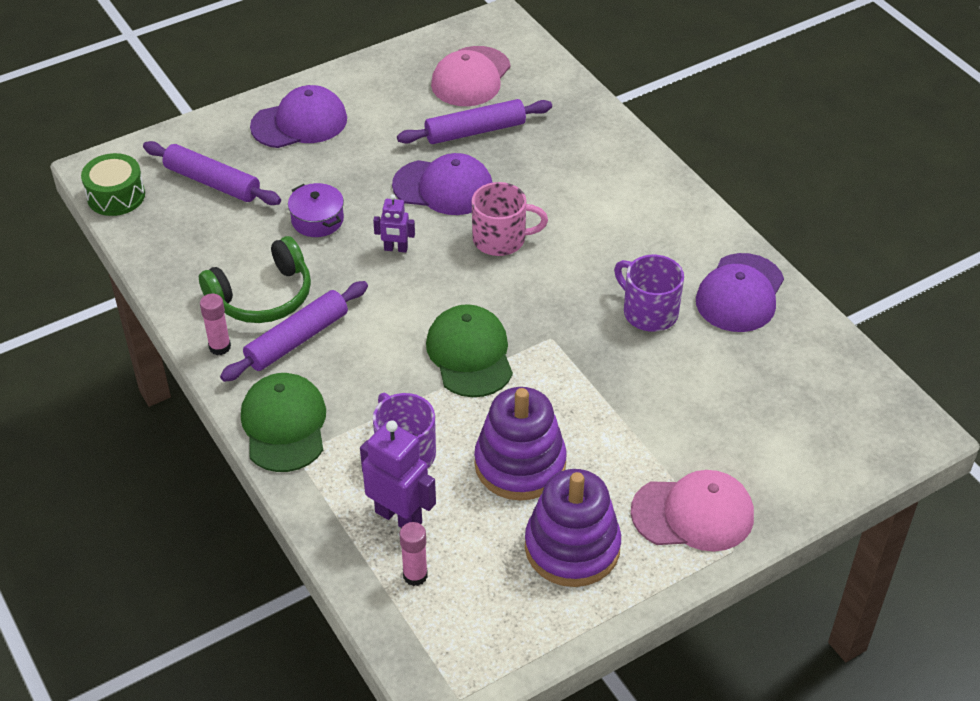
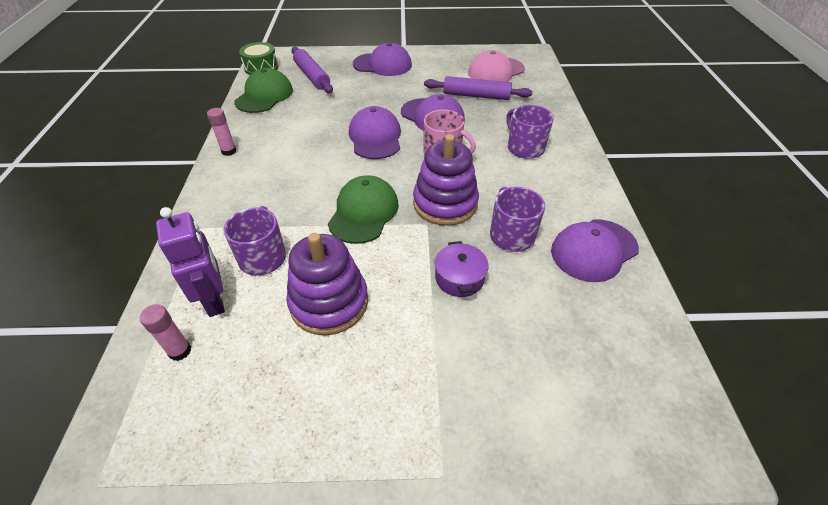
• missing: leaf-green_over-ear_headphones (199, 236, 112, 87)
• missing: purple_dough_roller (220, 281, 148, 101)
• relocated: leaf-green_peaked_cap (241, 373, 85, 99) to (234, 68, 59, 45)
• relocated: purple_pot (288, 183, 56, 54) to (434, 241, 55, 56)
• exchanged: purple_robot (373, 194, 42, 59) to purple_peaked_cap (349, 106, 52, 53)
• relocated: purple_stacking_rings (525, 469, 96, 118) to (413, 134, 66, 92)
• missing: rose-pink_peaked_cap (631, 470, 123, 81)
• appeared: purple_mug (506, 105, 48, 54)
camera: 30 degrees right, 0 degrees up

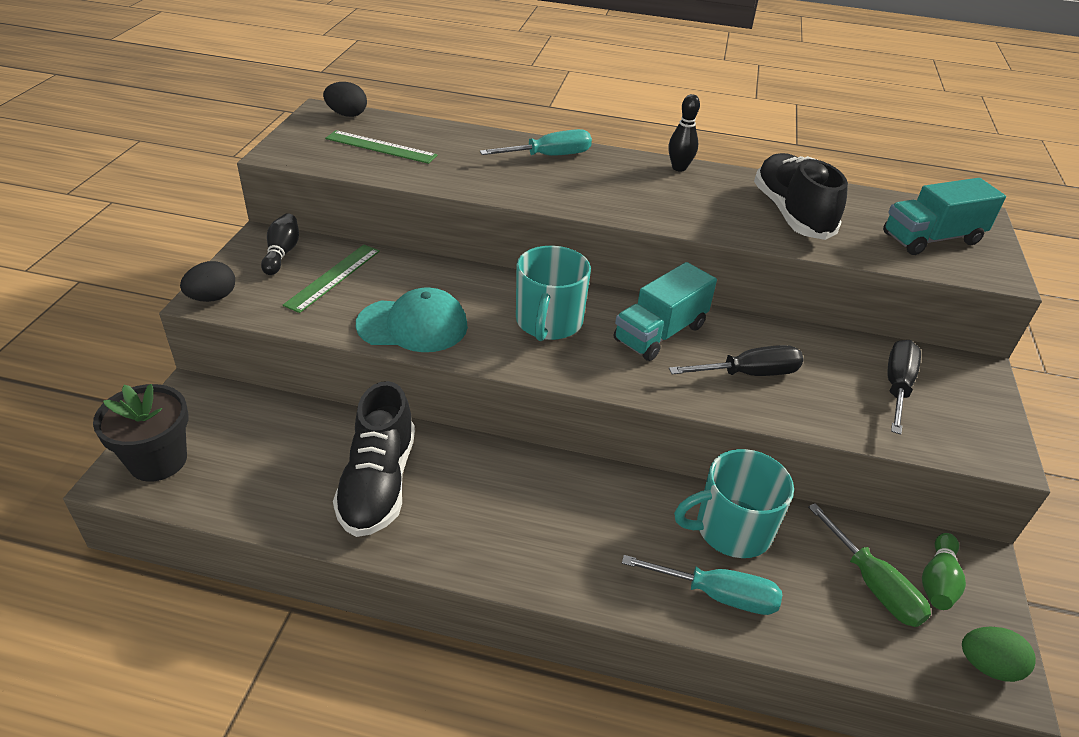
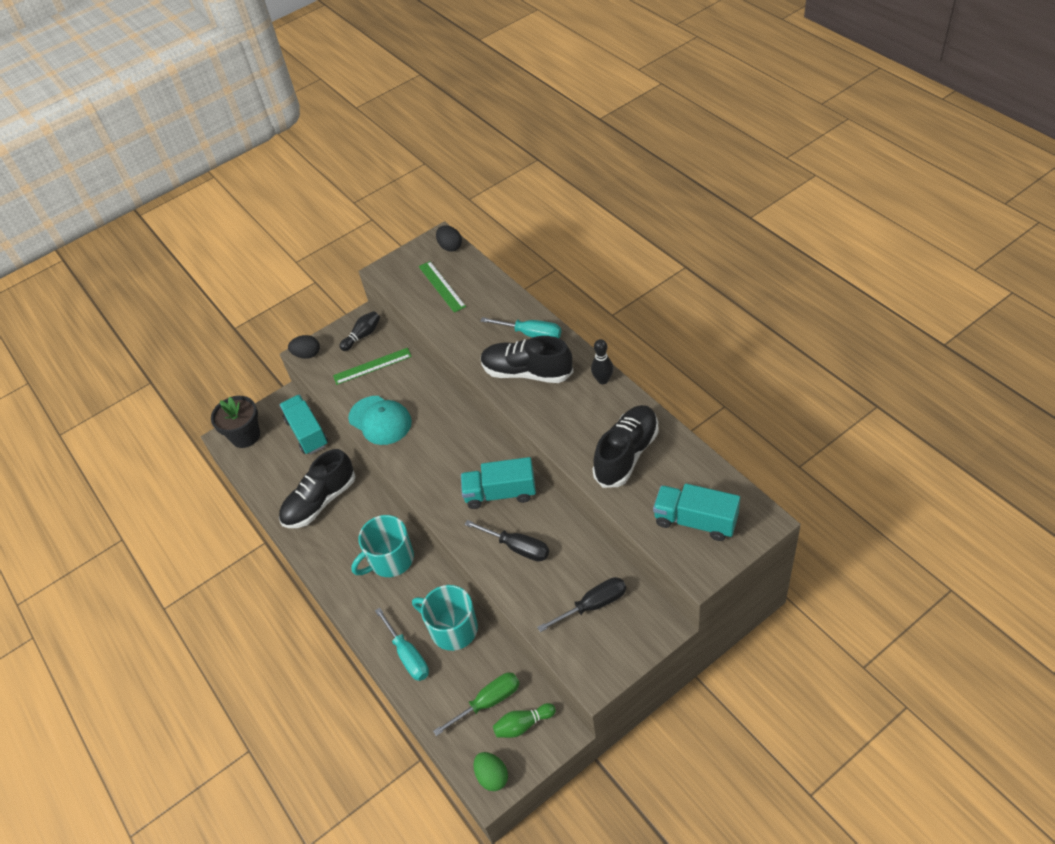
• relocated: teal_mug (516, 246, 75, 95) to (351, 515, 63, 62)
• spun: leaf-green_hand_screwdriver (808, 503, 123, 124) = (433, 672, 87, 64) 135 degrees counterclockwise
• appeared: teal_toy_truck (279, 395, 49, 60)
• appeared: ebony_lace-up_shoe (481, 336, 92, 47)
camera: 50 degrees right, 10 degrees up

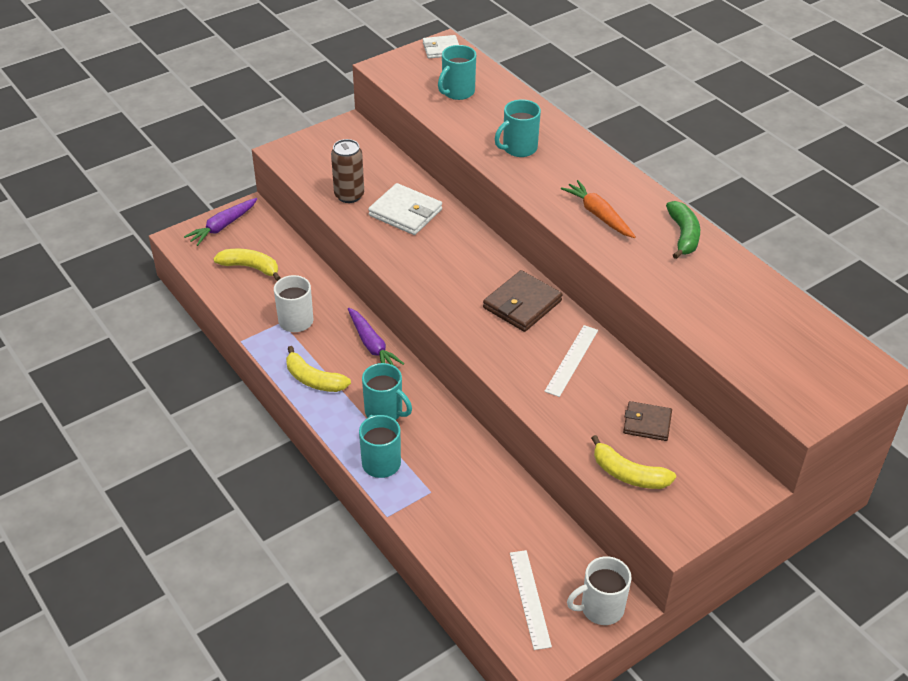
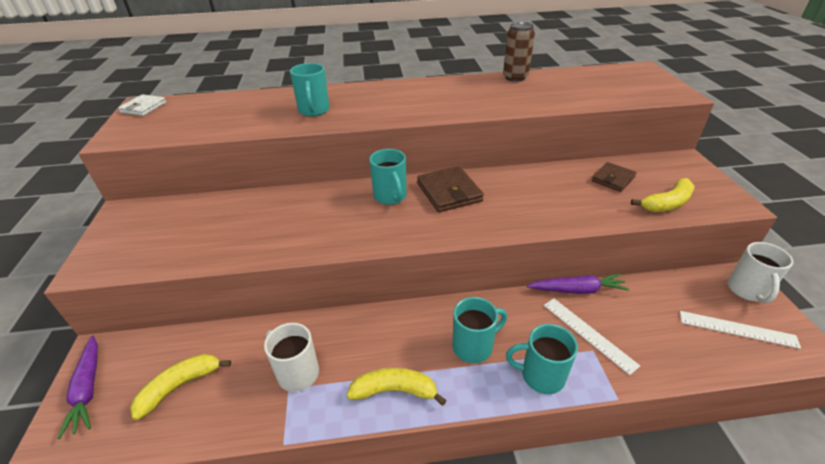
• spun: bright_yellow_banana_fruit (286, 346, 65, 46) = (347, 368, 100, 38) 150 degrees counterclockwise
• relocated: dark_brown_tin (331, 139, 33, 64) to (503, 22, 32, 60)
• relocated: purple_toy_carrot (348, 308, 56, 58) to (527, 274, 102, 20)
• missing: pure_white_billfold (368, 183, 74, 52)
• relocated: teal_mug (438, 45, 38, 55) to (369, 149, 38, 56)
• relocated: pure_white_measuring_stick (544, 325, 54, 72) to (544, 299, 96, 76)
• missing: orange_toy_carrot (561, 180, 75, 58)
• missing: leaf-green_banana_fruit (666, 201, 34, 58)
camera: 60 degrees left, 5 degrees down

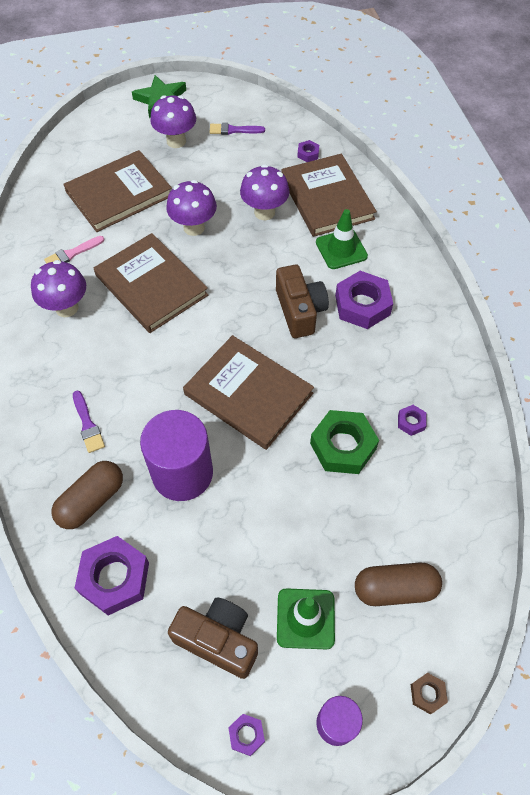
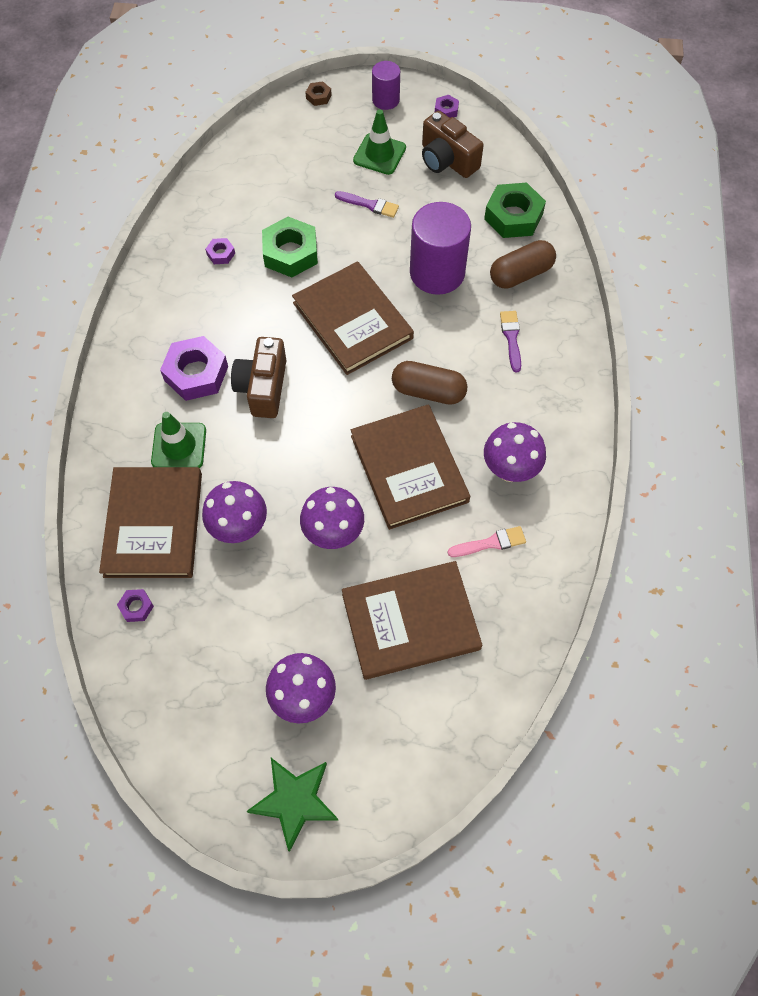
• colour: purple_nut (75, 536, 74, 79) to leaf-green_nut (484, 183, 62, 55)
• relocated: purple_paintbrush (210, 123, 55, 12) to (335, 191, 64, 27)
• relocated: dark_brown_capsule (355, 562, 87, 44) to (392, 361, 76, 44)
camera: 160 degrees left, 5 degrees up

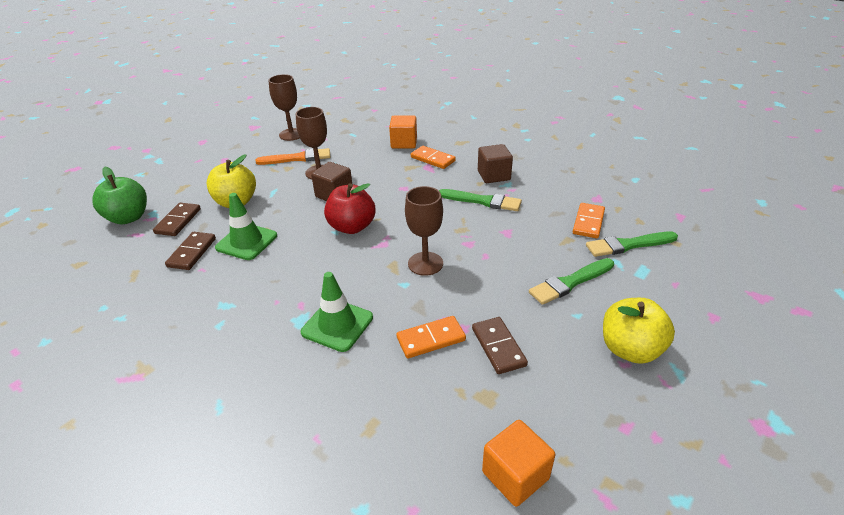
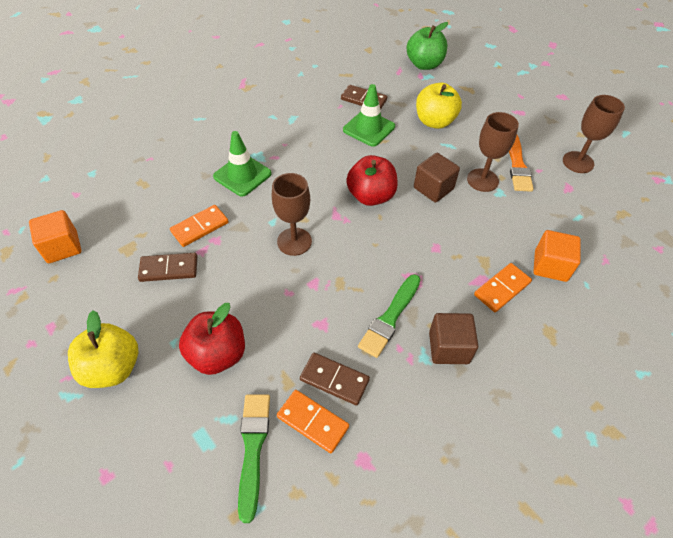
• relocated: dark_brown_domino_tile (153, 203, 48, 33) to (300, 353, 70, 53)
• spun: orange_domino_tile (396, 316, 70, 43) = (170, 205, 59, 42) 60 degrees clockwise
• exchanged: leaf-green_paintbrush (529, 258, 85, 47) to red_apple (179, 303, 66, 72)
camera: 100 degrees right, 15 degrees up

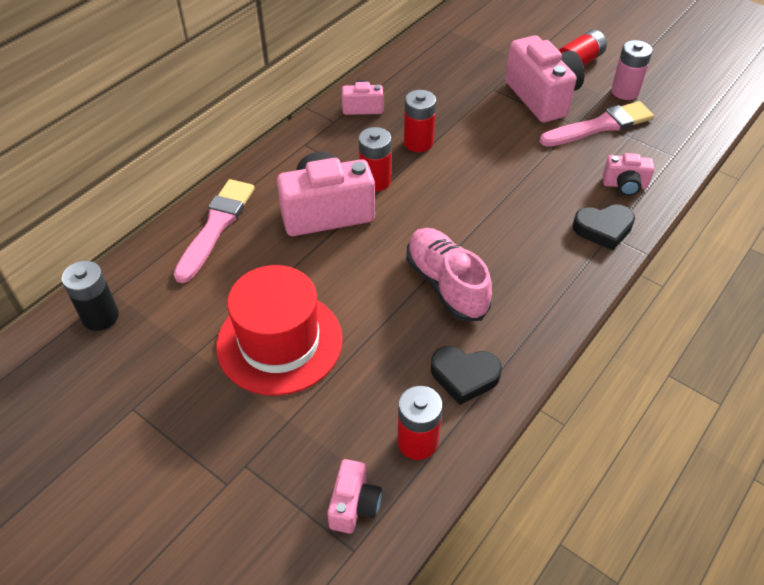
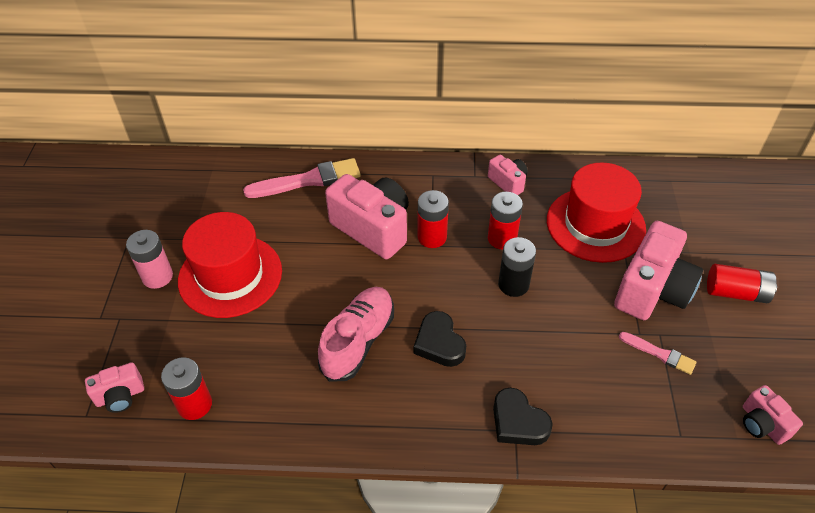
• relocated: ebony_battery (62, 261, 57, 70) to (498, 237, 38, 60)
• relocated: ebony_heart_shape (431, 346, 71, 59) to (413, 311, 53, 56)
• size: rose-pink_paintbrush (540, 101, 114, 46) = (619, 332, 78, 43) x0.55
• relocated: rose-pink_compact_camera (603, 153, 51, 43) to (743, 385, 60, 60)
• relocated: rose-pink_battery (611, 40, 42, 60) to (126, 230, 47, 59)
• appeared: red_tall_hat (547, 163, 99, 100)
camera: 55 degrees right, 0 degrees up

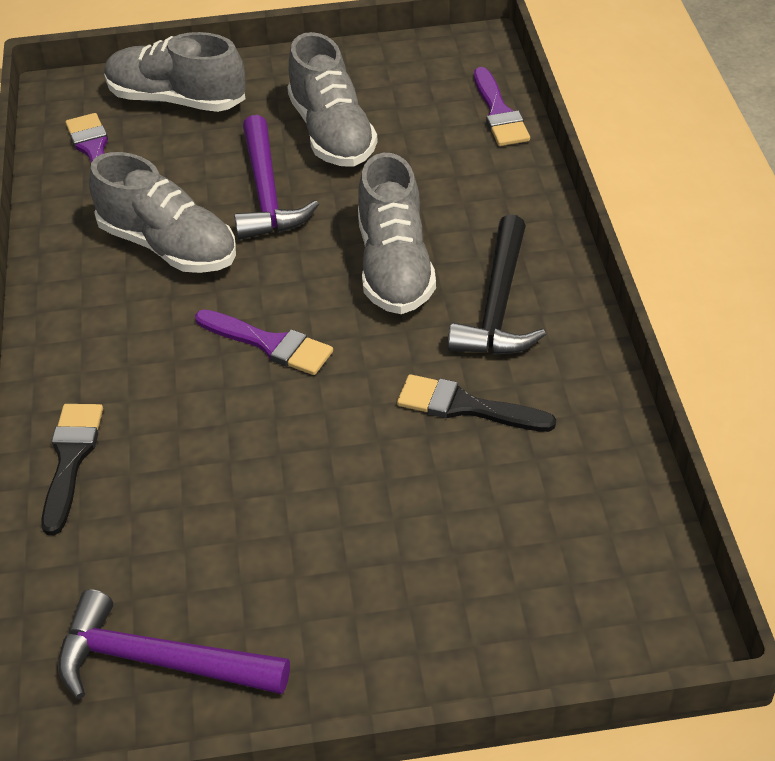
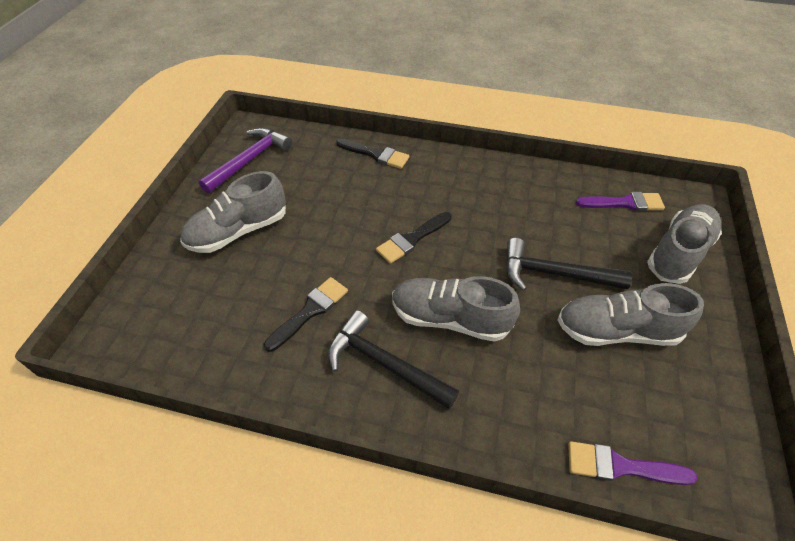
• relocated: ash-grey_lace-up_shoe (89, 152, 147, 121) to (180, 171, 106, 82)
• colour: purple_paintbrush (195, 309, 138, 66) to ebony_paintbrush (376, 212, 76, 52)
• colour: purple_hammer (234, 115, 85, 125) to ebony_hammer (505, 238, 127, 53)
camera: 110 degrees right, 5 degrees up

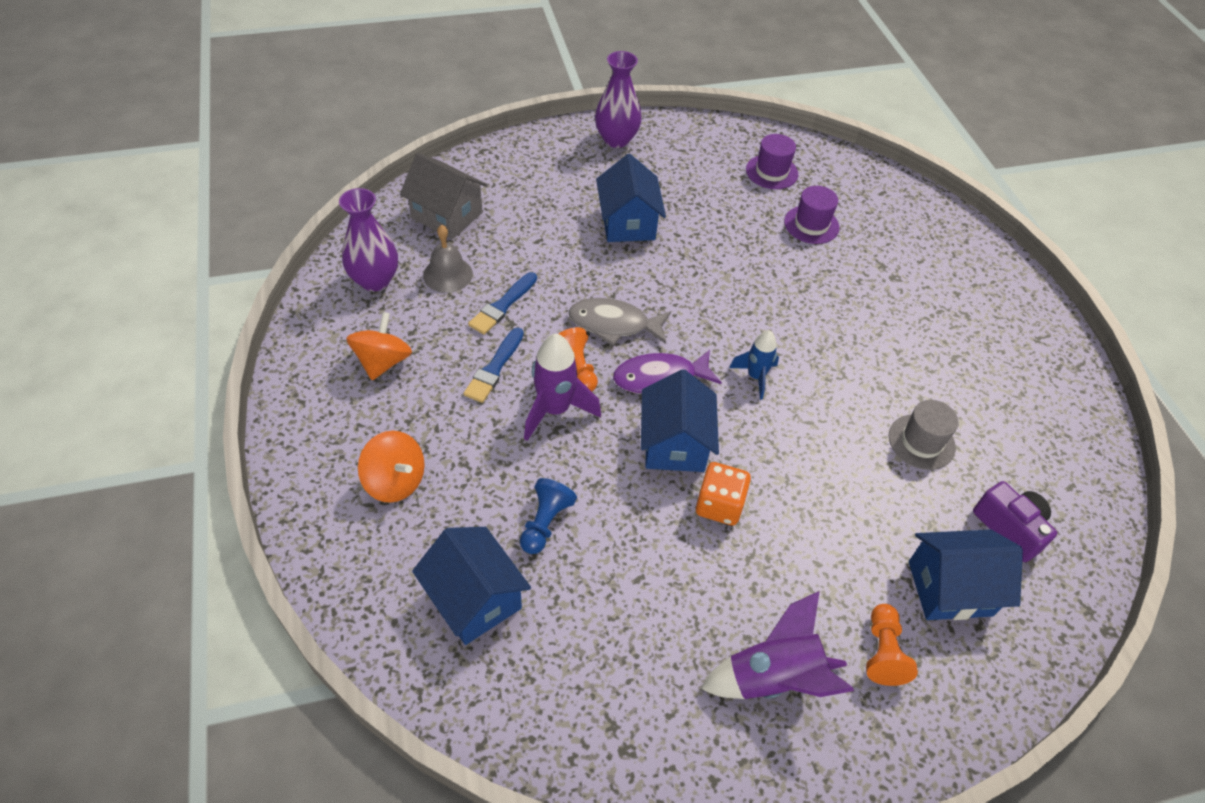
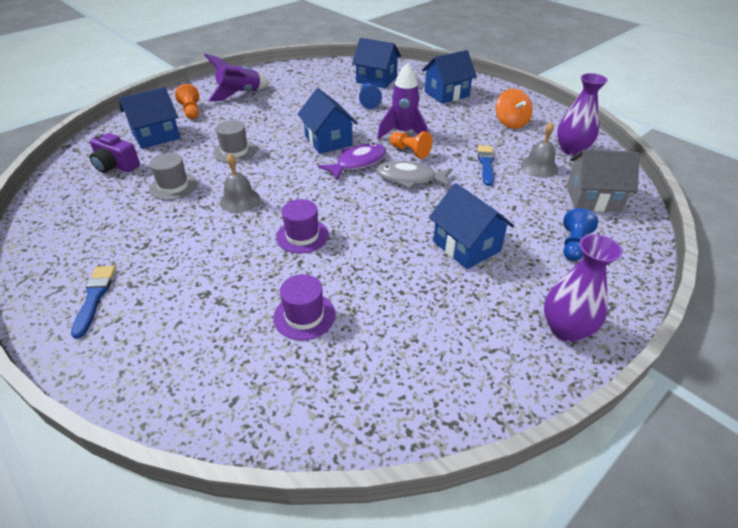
• exchanged: orange_spinning_top (358, 431, 67, 72) to cobalt_house (422, 50, 55, 54)
• relocated: cobalt_paintbrush (463, 328, 61, 75) to (71, 266, 45, 73)
• spun: ash-grey_toy_fish (569, 298, 102, 48) = (376, 161, 76, 28) 150 degrees counterclockwise
• missing: orange_dice (696, 462, 55, 64)
• missing: cobalt_toy_rocket (729, 330, 50, 70)
• relocated: purple_tall_hat (746, 134, 52, 55) to (276, 199, 53, 54)
• appeared: ash-grey_tall_hat (213, 120, 44, 43)
• appeared: ash-grey_hand_bell (220, 154, 40, 59)
• appeared: cobalt_game_pawn (563, 208, 35, 53)
camera: 155 degrees right, 10 degrees down

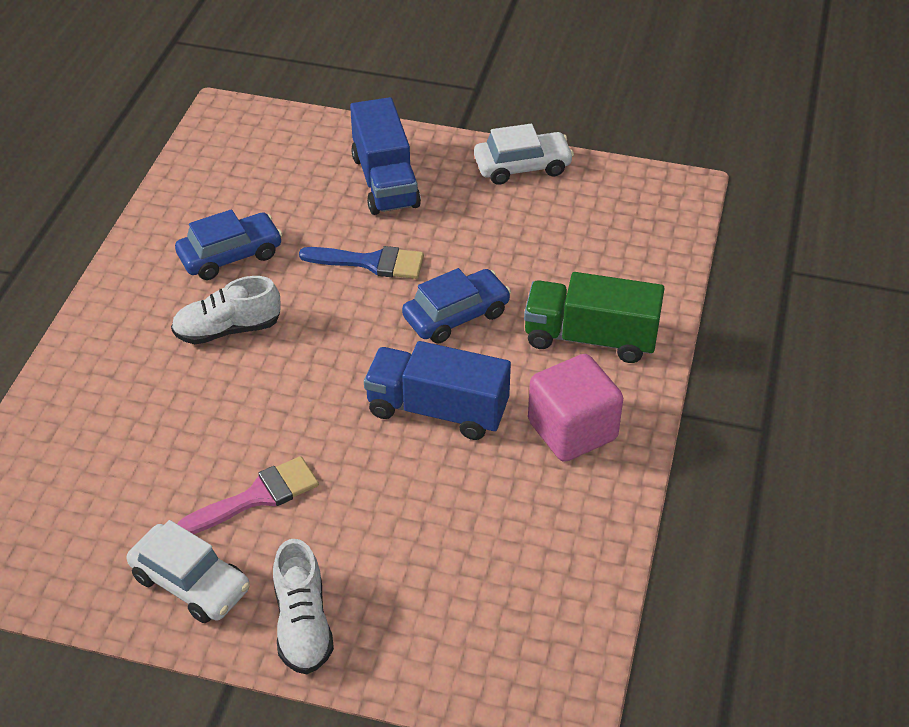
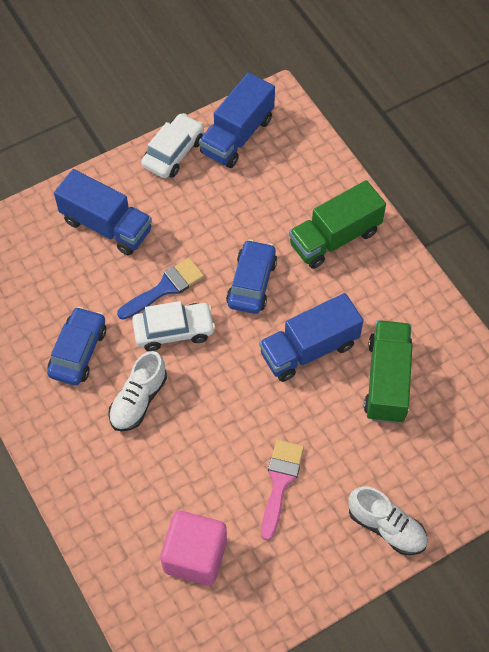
• relocated: pure_white_toy_car (127, 520, 123, 103) to (132, 301, 83, 50)
• relocated: rose-pink_solid_cube (528, 354, 95, 108) to (160, 511, 67, 74)
• appeared: cobalt_toy_truck (199, 72, 76, 96)
• appeared: leaf-green_toy_truck (364, 320, 48, 103)
camera: 45 degrees left, 15 degrees up

